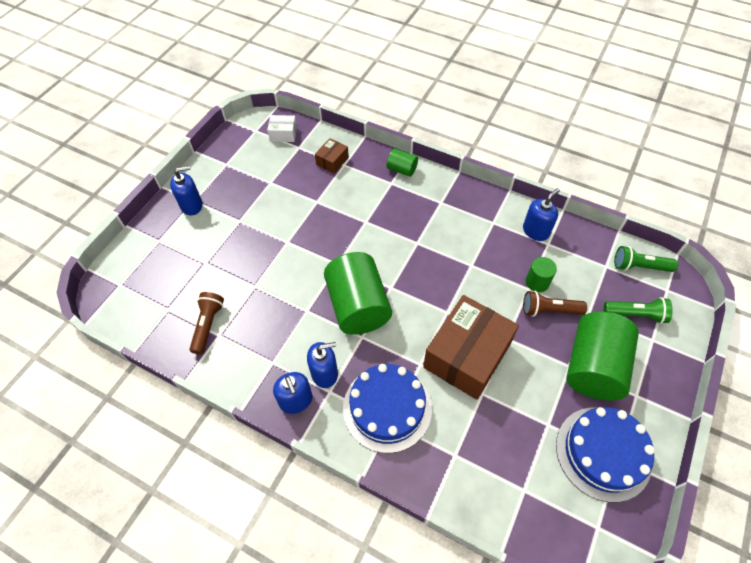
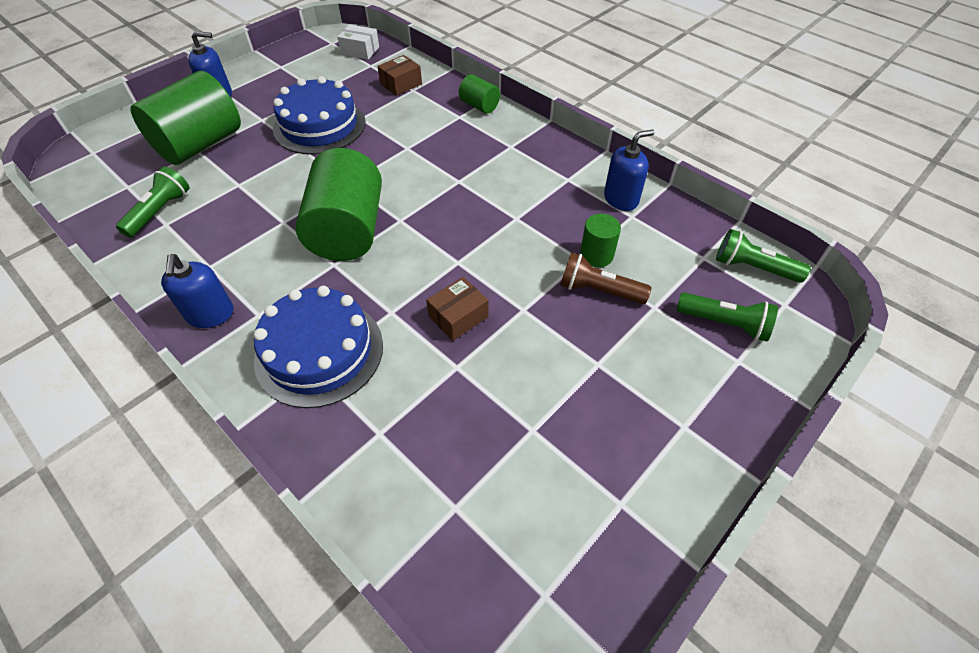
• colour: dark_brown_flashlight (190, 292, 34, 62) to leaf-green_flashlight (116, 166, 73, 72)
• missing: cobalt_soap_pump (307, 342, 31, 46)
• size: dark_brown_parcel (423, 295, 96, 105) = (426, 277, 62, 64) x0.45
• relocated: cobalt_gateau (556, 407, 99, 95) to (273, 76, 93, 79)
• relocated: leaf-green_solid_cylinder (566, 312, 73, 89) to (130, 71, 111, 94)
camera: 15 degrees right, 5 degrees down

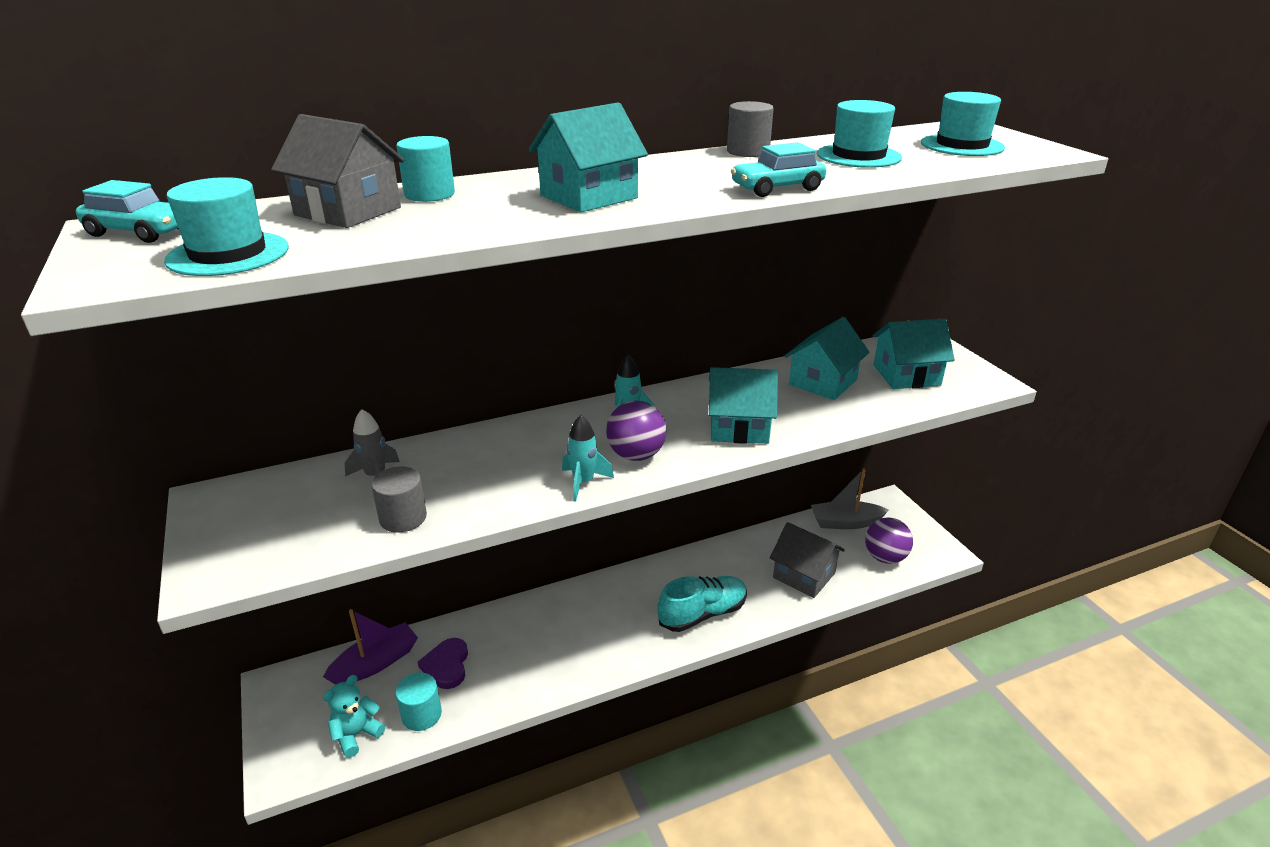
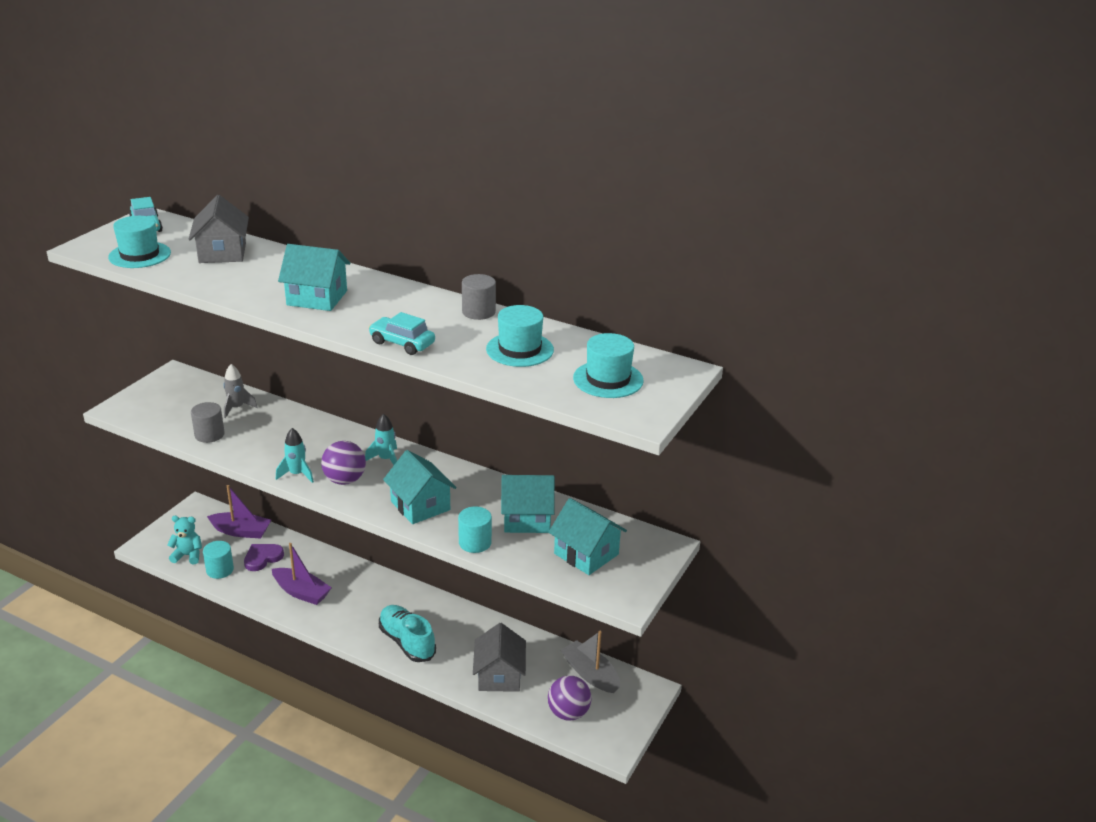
• relocated: teal_solid_cylinder (396, 136, 59, 66) to (458, 506, 34, 47)
• spun: teal_lace-up_shoe (658, 576, 89, 56) = (379, 605, 57, 57) 150 degrees counterclockwise
• appeared: purple_sailboat (272, 543, 60, 62)
camera: 50 degrees right, 0 degrees up

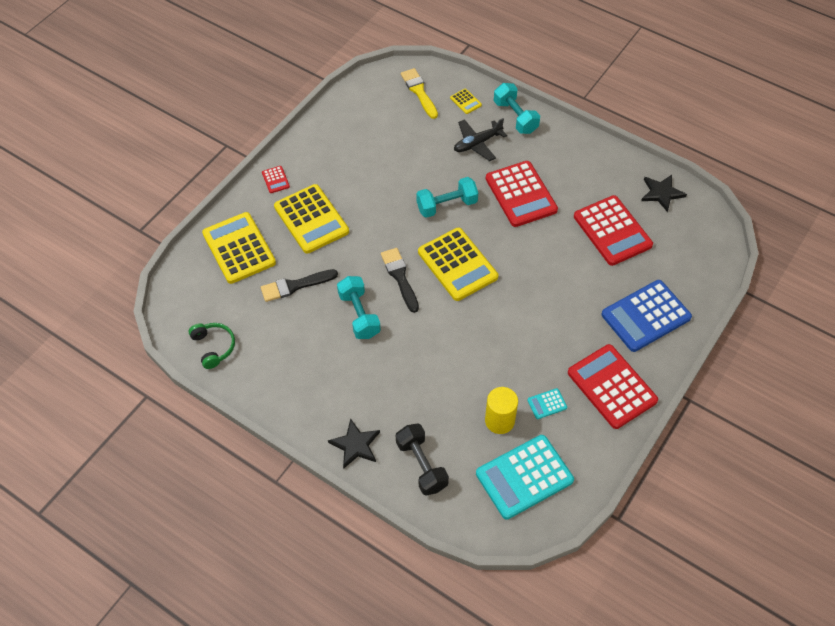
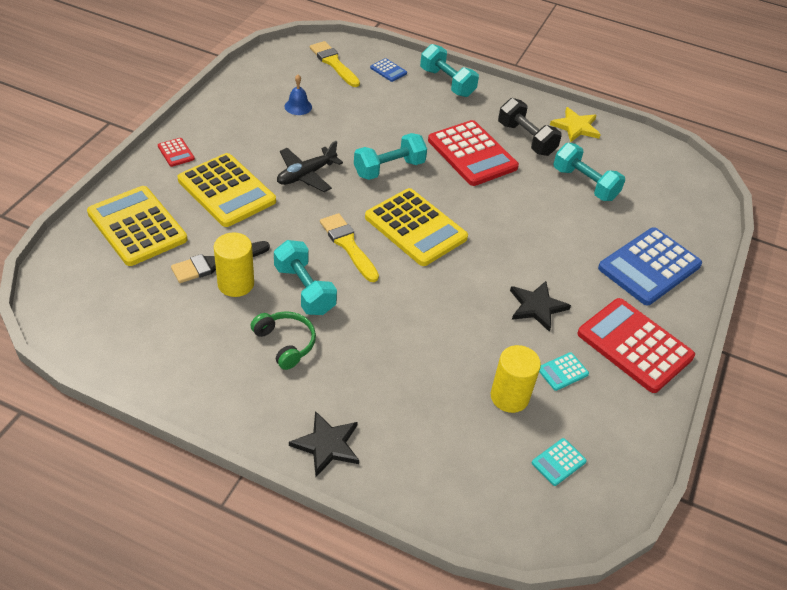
• relocated: leaf-green_over-ear_headphones (189, 323, 46, 46) to (251, 311, 65, 59)
• colour: ebony_paintbrush (381, 248, 38, 65) to bright_yellow_paintbrush (320, 213, 59, 69)
• relocated: ebony_dumbbell (396, 423, 53, 73) to (498, 98, 64, 58)
• colour: bright_yellow_calculator (450, 89, 32, 25) to cobalt_calculator (370, 58, 37, 24)
• relocated: ebony_plane (454, 118, 53, 43) to (277, 141, 66, 51)
• size: teal_calculator (476, 435, 98, 85) = (532, 438, 55, 48) x0.43
• exchanged: red_calculator (574, 195, 79, 71) to teal_dumbbell (553, 143, 72, 58)
• relocated: ebony_five-pointed_star (641, 175, 46, 37) to (510, 281, 61, 51)
• appeared: bright_yellow_solid_cylinder (214, 233, 40, 64)
• appeared: cobalt_hand_bell (285, 75, 27, 40)
• appeared: bright_yellow_five-pointed_star (550, 107, 51, 35)
camera: 15 degrees left, 10 degrees down

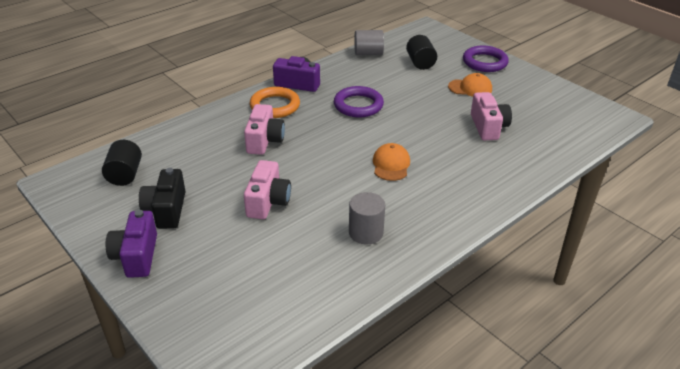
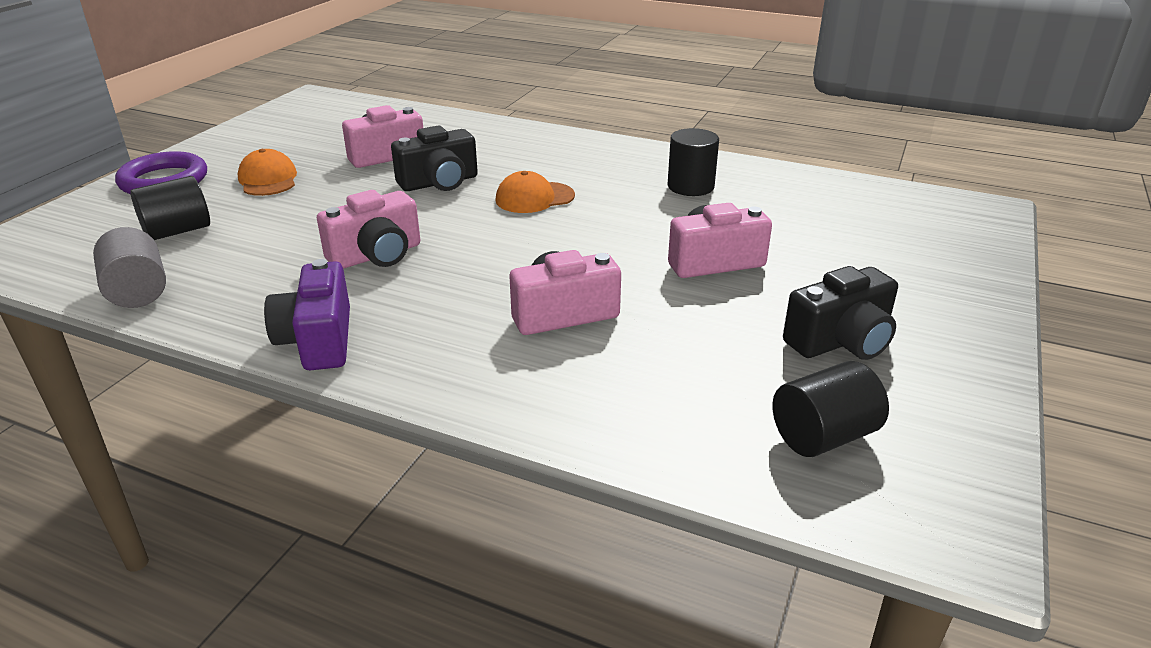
• missing: purple_compact_camera (106, 210, 51, 68)
• missing: orange_ring (250, 87, 50, 31)
• exchanged: purple_ring (334, 86, 50, 31) to rose-pink_compact_camera (317, 190, 103, 79)
• colour: ash-grey_solid_cylinder (349, 192, 36, 52) to ebony_solid_cylinder (667, 128, 52, 68)
• appeared: ebony_compact_camera (391, 126, 87, 65)
camera: 115 degrees left, 5 degrees down

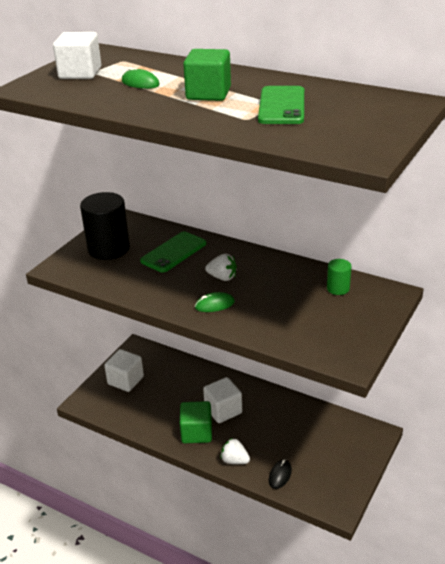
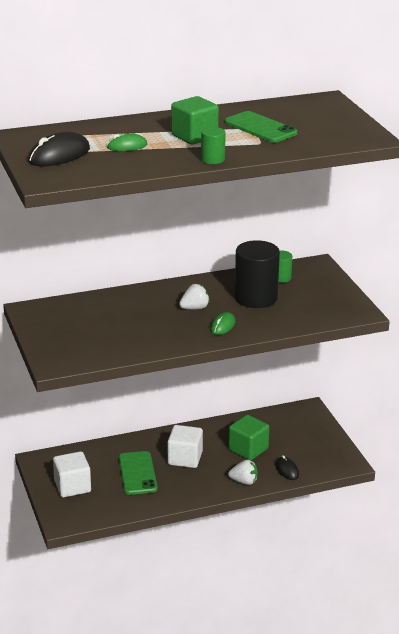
• exchanged: pure_white_solid_cube (53, 32, 48, 47) to ebony_computer_mouse (28, 132, 62, 34)
• relocated: ebony_solid_cylinder (80, 192, 50, 68) to (235, 240, 45, 68)
• relocated: leaf-green_phone (140, 232, 66, 40) to (119, 451, 39, 44)
• relocated: leaf-green_solid_cube (180, 401, 32, 42) to (229, 415, 40, 45)
• spun: pure_white_strawberry (220, 438, 30, 26) = (228, 459, 30, 26) 150 degrees counterclockwise
• appeared: leaf-green_solid_cylinder (201, 127, 25, 37)
camera: 50 degrees left, 5 degrees down

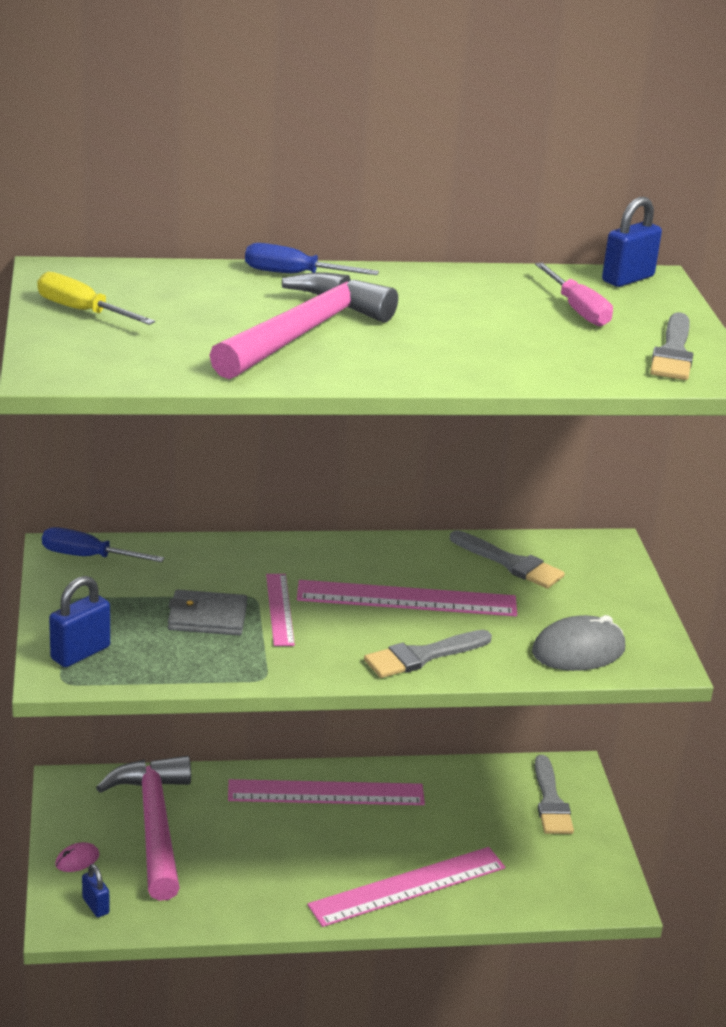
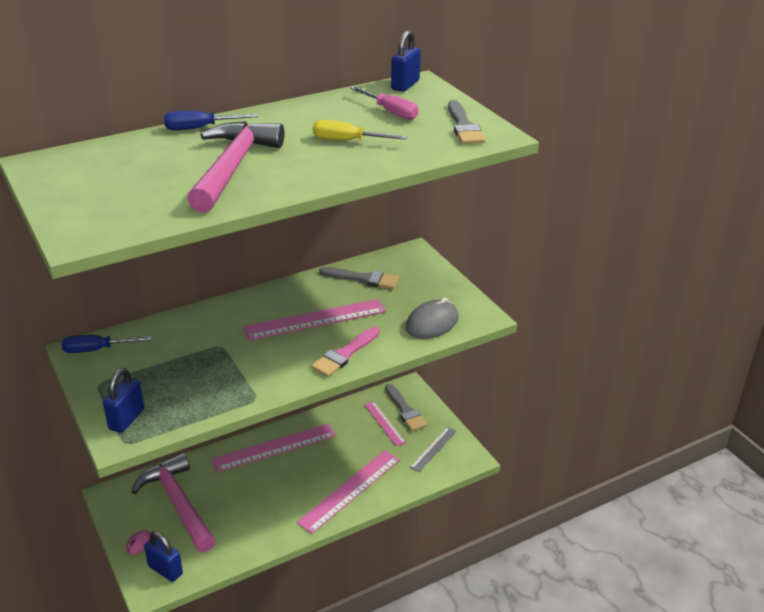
• relocated: bright_yellow_hand_screwdriver (37, 272, 118, 53) to (313, 120, 94, 20)
• size: cobalt_lock (82, 864, 28, 53) = (144, 531, 39, 51) x1.58
• missing: ash-grey_billfold (168, 590, 79, 45)
• relocated: rose-pink_measuring_stick (266, 574, 29, 72) to (364, 401, 42, 46)
• colour: ash-grey_paintbrush (364, 630, 128, 48) to rose-pink_paintbrush (311, 327, 69, 50)
• appeared: ash-grey_measuring_stick (410, 427, 47, 45)
camera: 20 degrees left, 5 degrees up

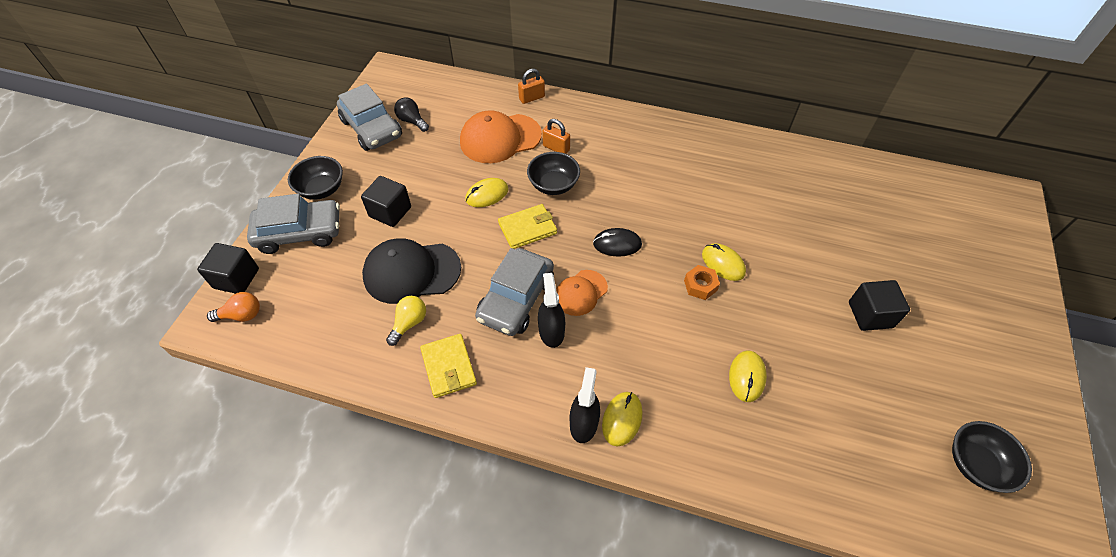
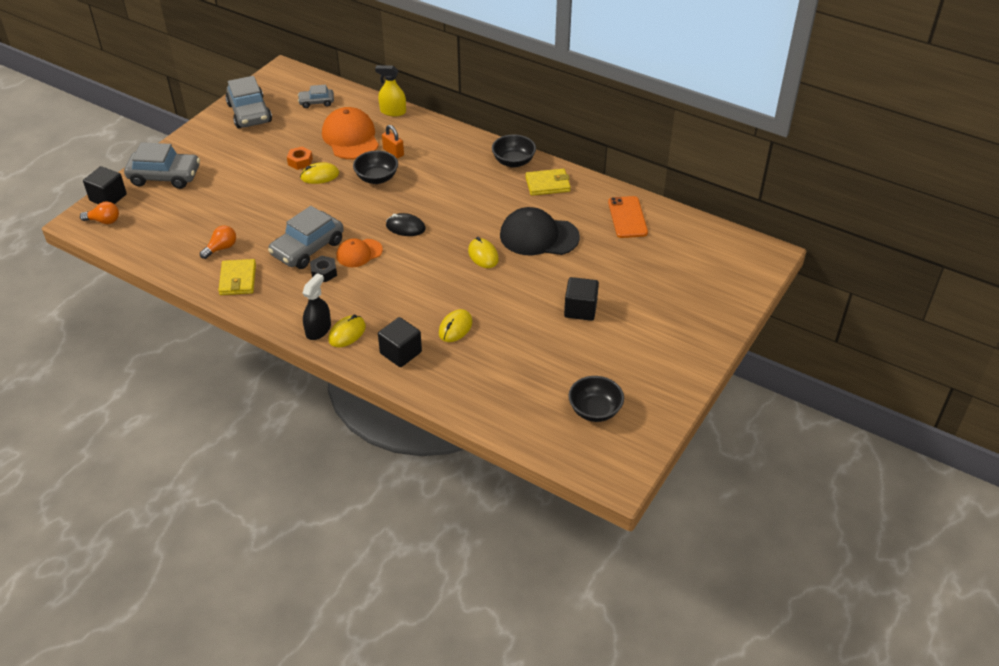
• relocated: ebony_bowl (288, 156, 55, 44) to (492, 134, 44, 34)
• relocated: ebony_solid_cube (361, 176, 50, 51) to (378, 317, 44, 50)
• relocated: ebony_peaked_cap (362, 238, 99, 66) to (500, 207, 80, 48)
• colour: bright_yellow_lightbulb (386, 296, 40, 50) to orange_lightbulb (200, 225, 36, 34)
• missing: ebony_lightbulb (394, 97, 35, 35)
• spun: orange_peaked_cap (460, 110, 82, 53) = (322, 107, 57, 52) 75 degrees clockwise
• relocated: bright_yellow_billfold (498, 204, 59, 45) to (525, 169, 46, 27)
• exchanged: orange_lock (518, 69, 27, 35) to bright_yellow_sprayer (375, 65, 31, 51)
• exchanged: ebony_sprayer (538, 273, 27, 75) to ebony_nut (310, 255, 27, 27)
• relocated: orange_nut (684, 265, 36, 35) to (287, 147, 26, 23)
• appeared: ash-grey_toy_car (298, 85, 36, 23)
• appeared: orange_phone (608, 196, 40, 42)
camera: 15 degrees right, 10 degrees down

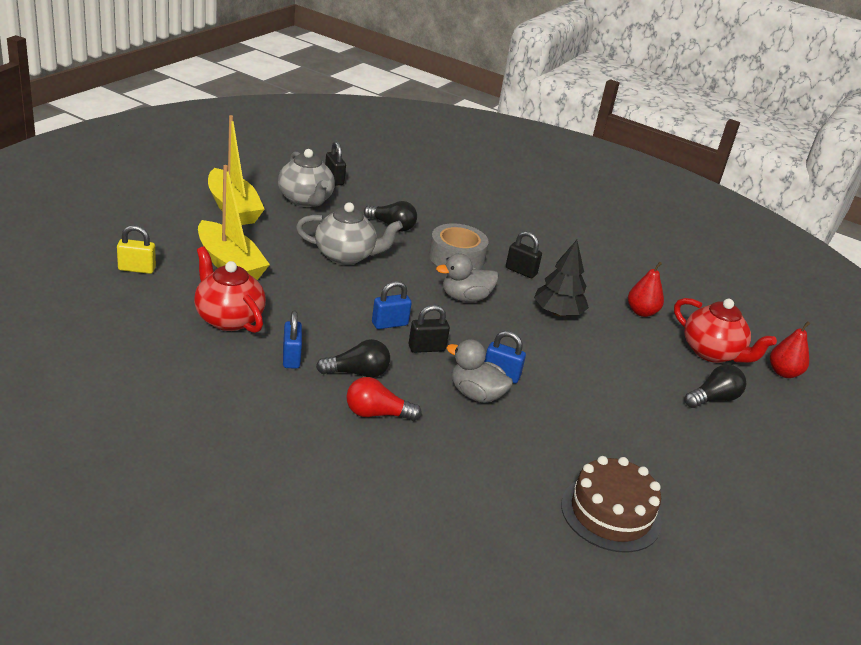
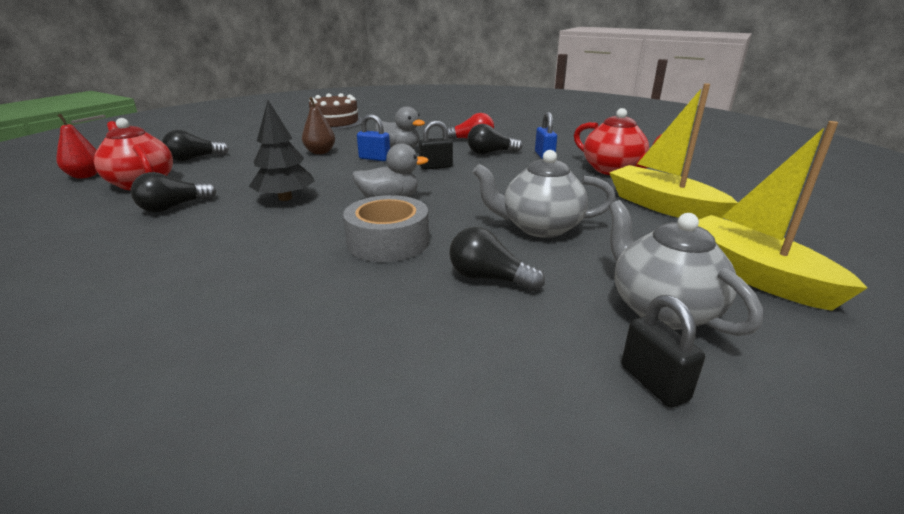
• missing: bright_yellow_lock (117, 225, 39, 49)
• missing: cobalt_lock (372, 281, 40, 48)
• missing: ebony_lock (506, 231, 36, 47)
• exchanged: red_pear (628, 262, 36, 55) to ebony_lightbulb (131, 172, 85, 40)
• appeared: dark_brown_pear (302, 97, 33, 57)
camera: 175 degrees left, 5 degrees down

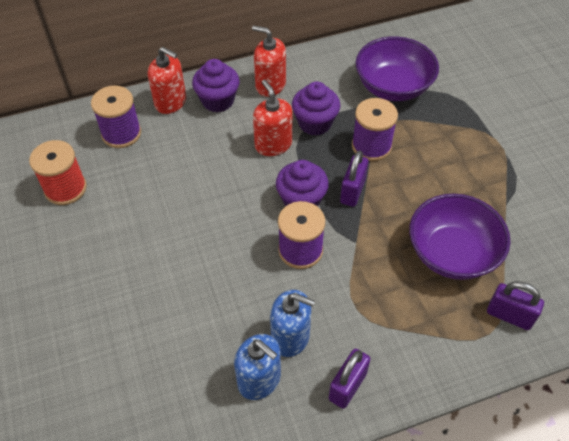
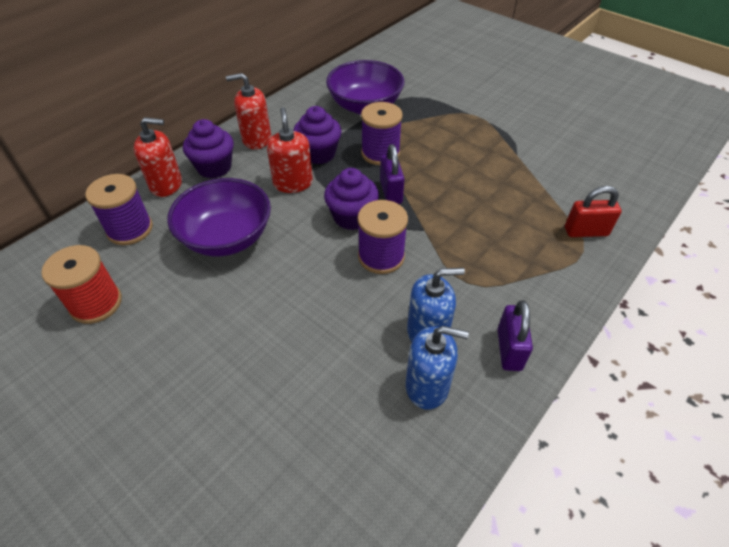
• spun: red_soap_pump (253, 80, 39, 76) = (267, 107, 46, 86) 45 degrees clockwise
• relocated: purple_bowl (409, 194, 102, 86) to (167, 178, 104, 78)
• colour: purple_lock (487, 281, 57, 49) to red_lock (565, 186, 57, 51)
camera: 30 degrees left, 5 degrees down

